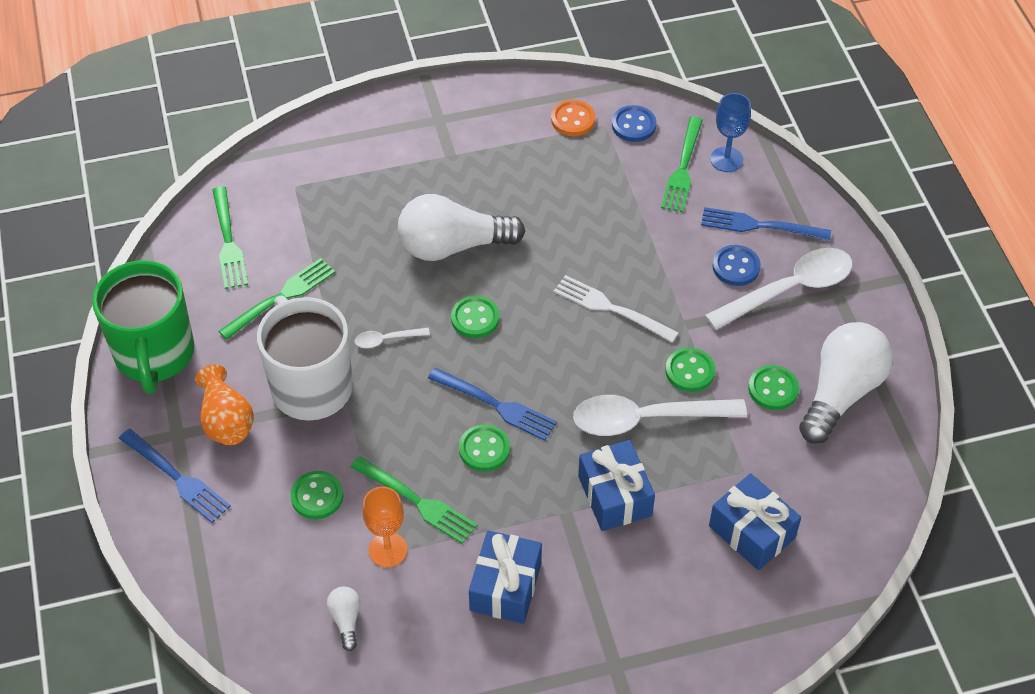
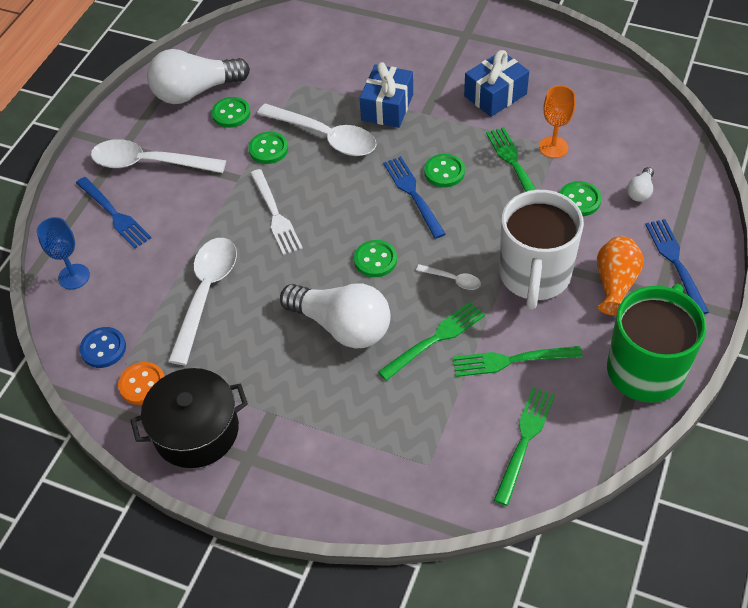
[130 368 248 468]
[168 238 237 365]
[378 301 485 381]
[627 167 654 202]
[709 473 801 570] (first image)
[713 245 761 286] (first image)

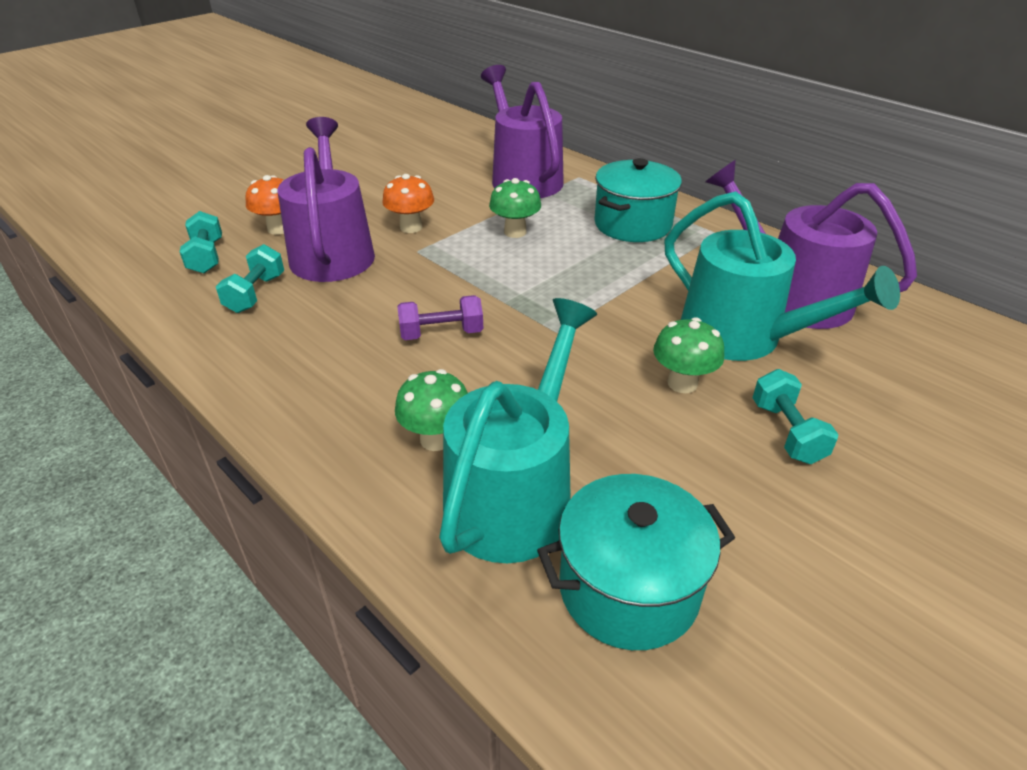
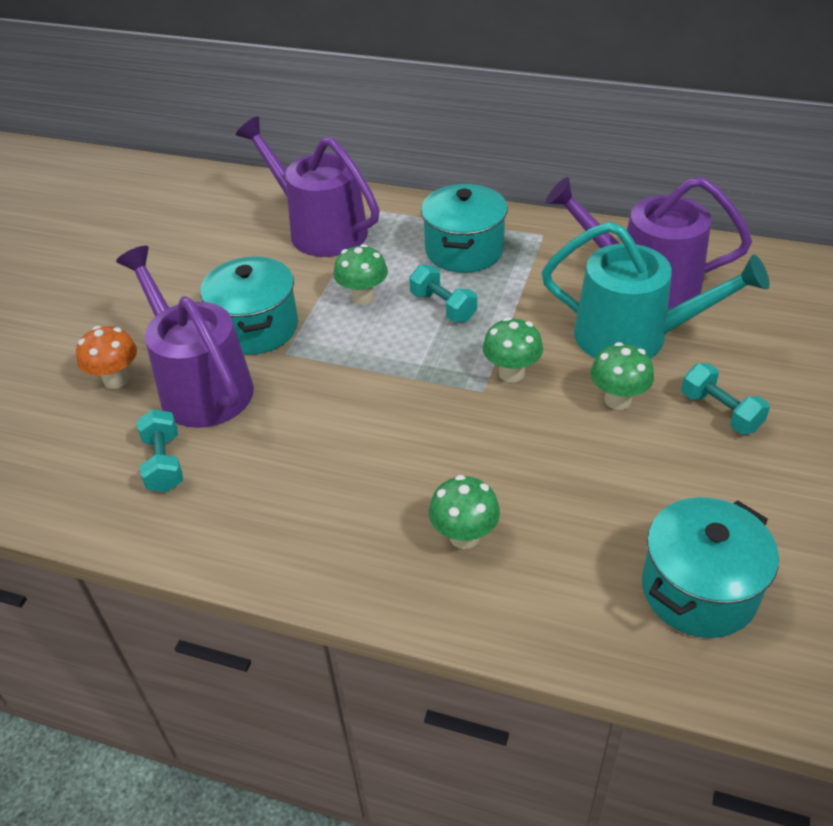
[200 257 298 355]
[409 265 477 322]
[483 317 543 382]
[397 295 483 340] (first image)
[439 298 597 563] (first image)

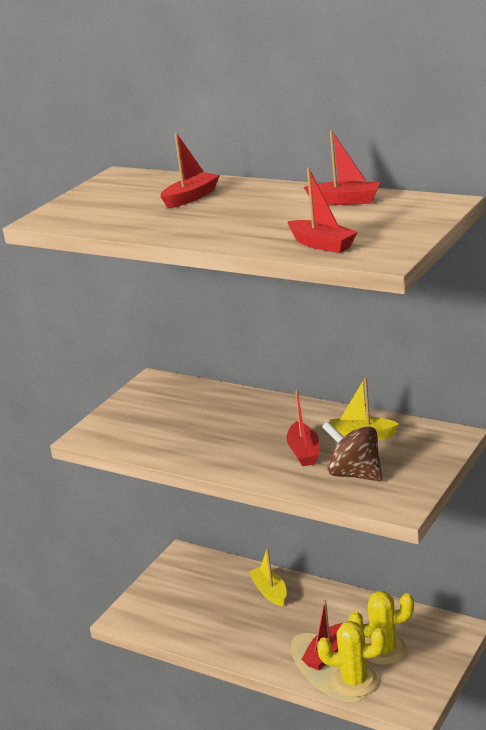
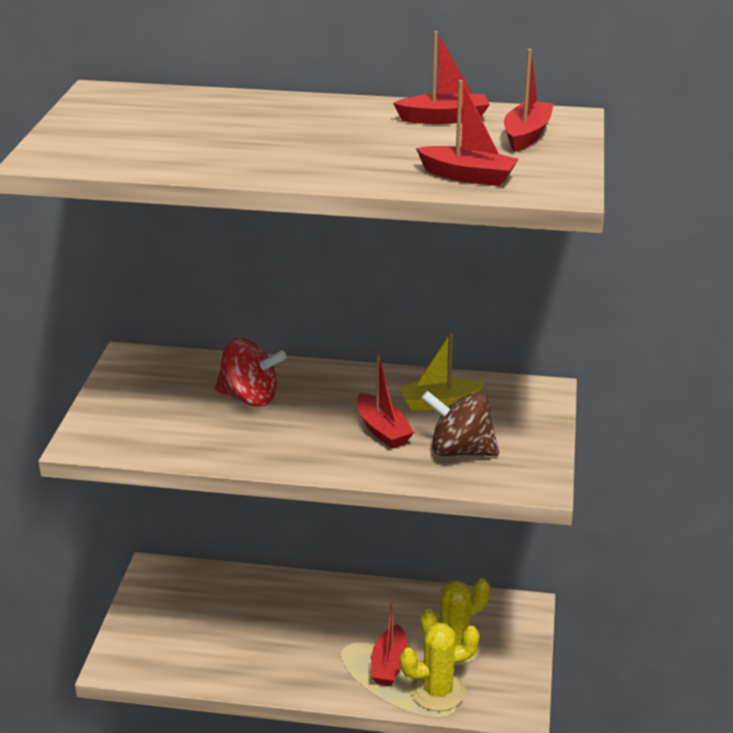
[215 338 286 407]
[504 49 554 152]
[249 548 287 607] (first image)

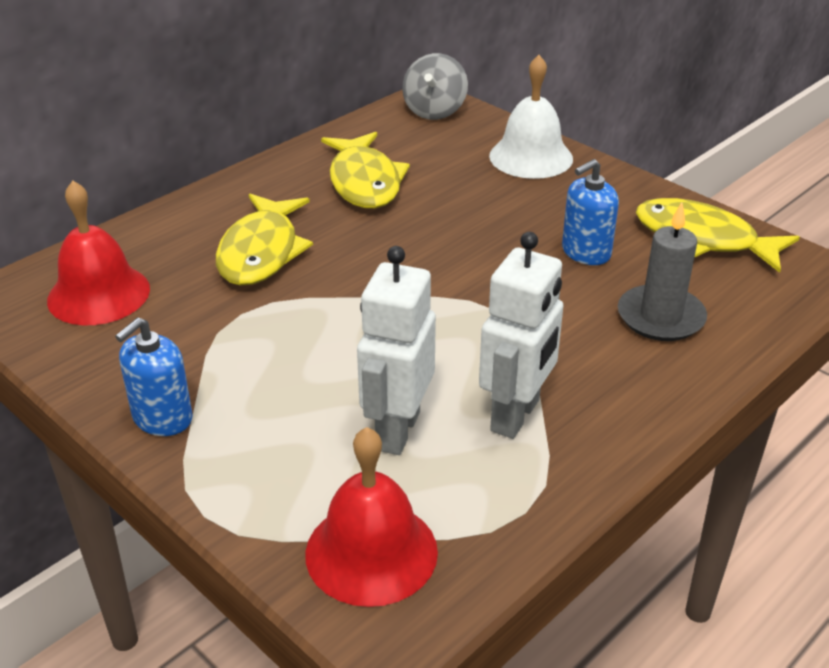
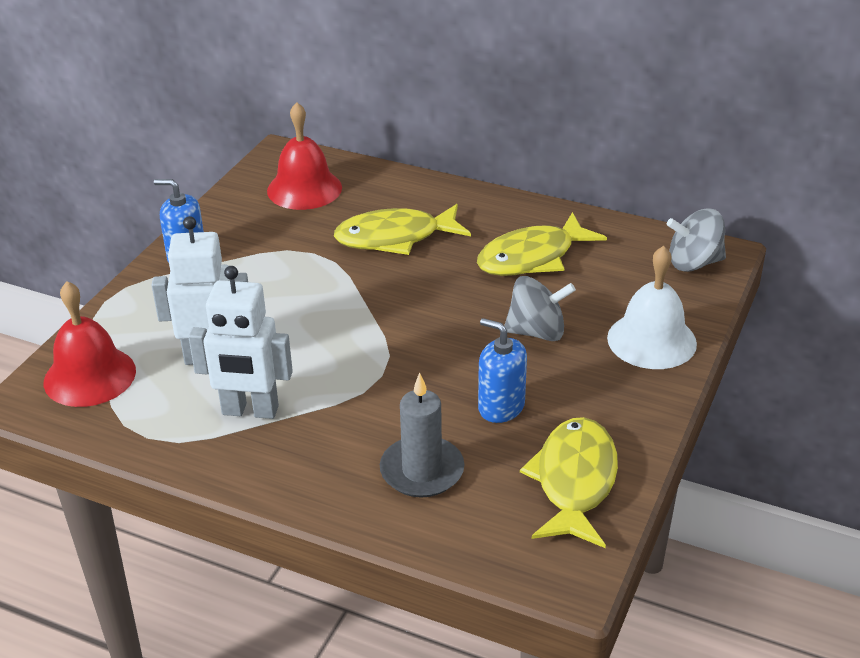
[504 276 576 341]

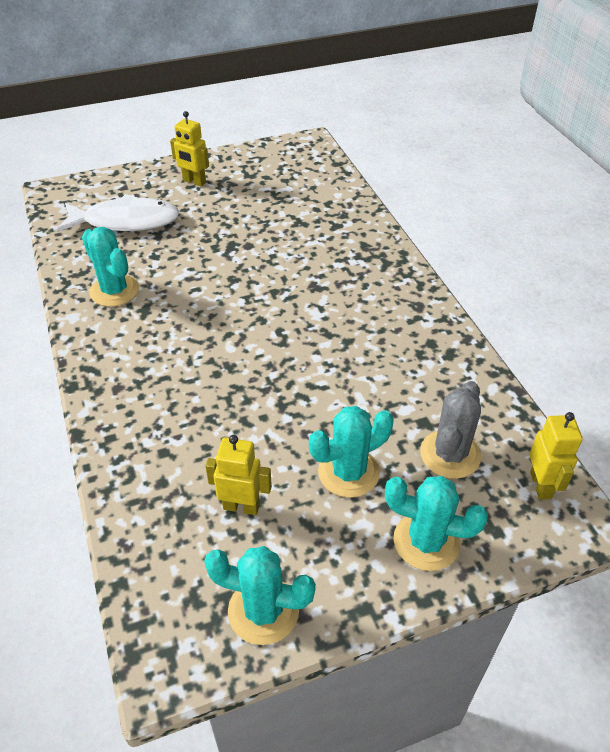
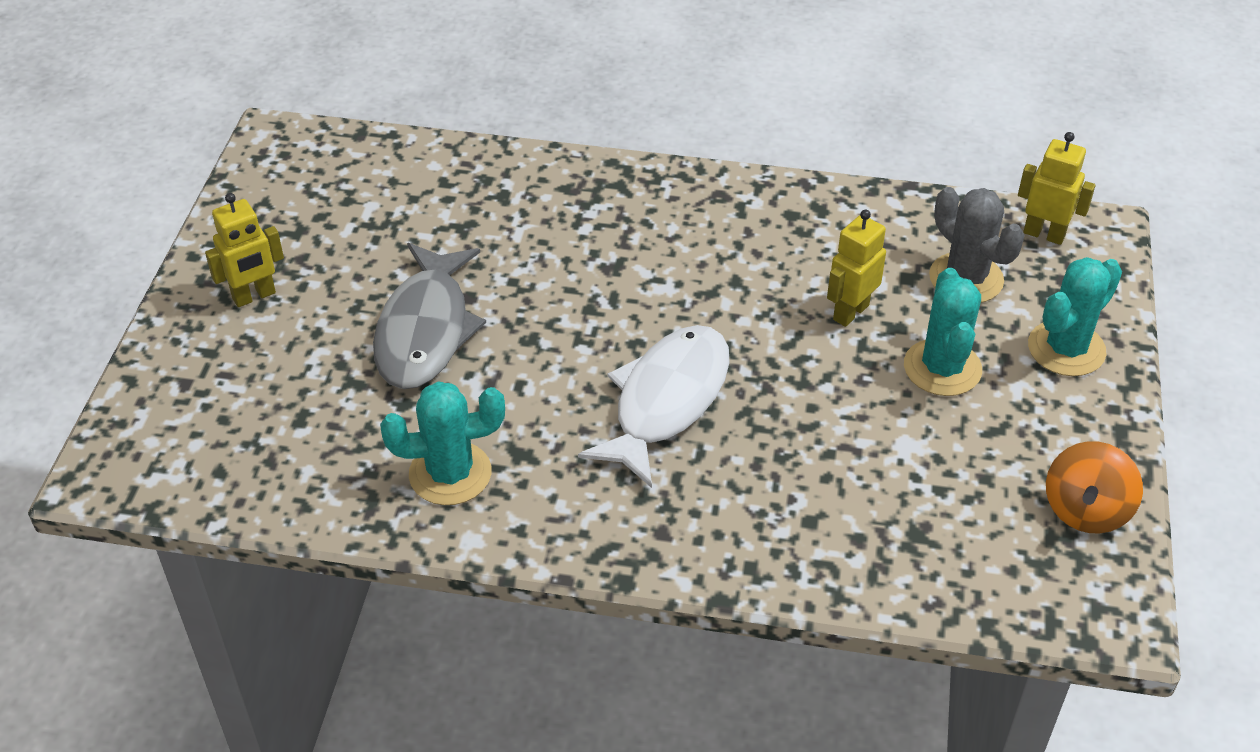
[373 243 486 389]
[578 325 730 488]
[827 210 886 327]
[1046 441 1143 534]

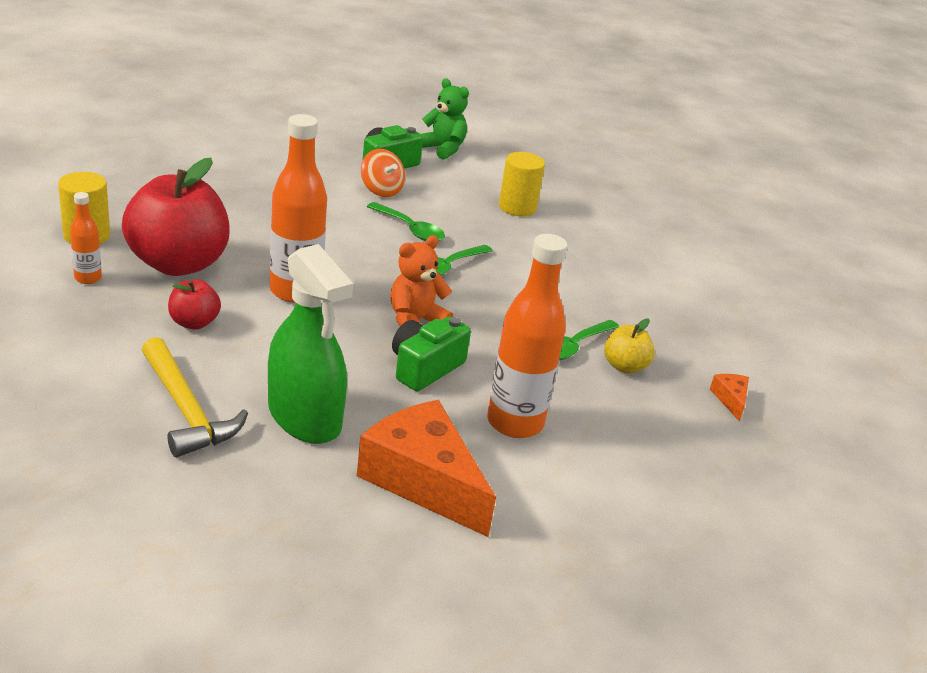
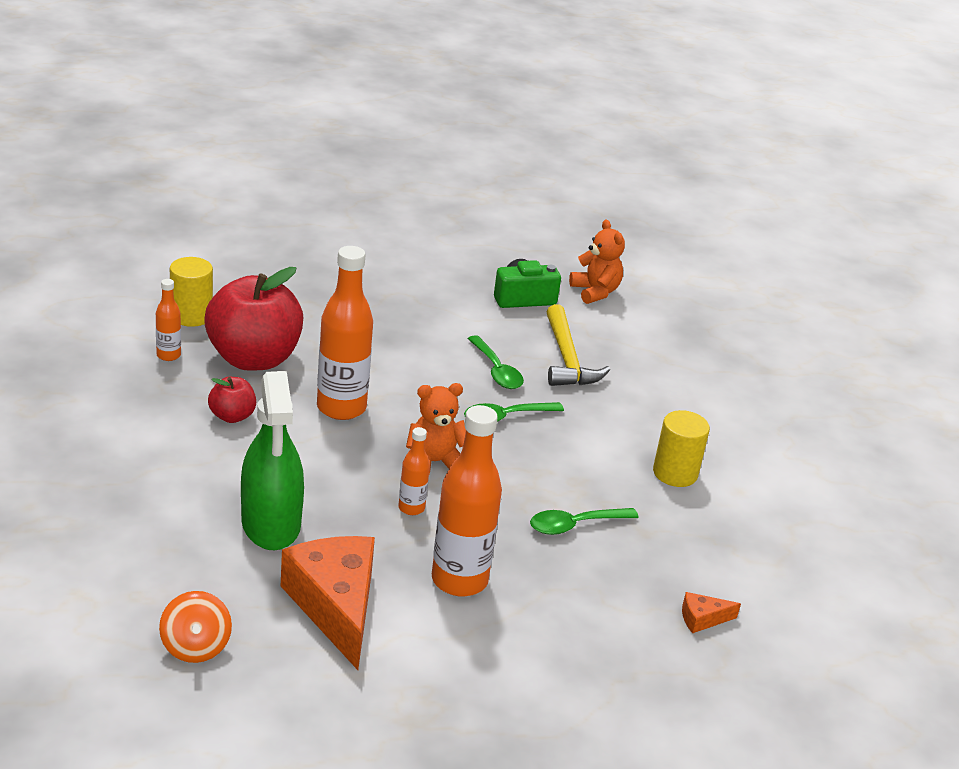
[159 591 232 663]
[399 427 430 515]
[547 304 610 386]
[569 220 625 304]
[653 410 710 487]
[682 592 741 633]
[604 319 655 374] (first image)

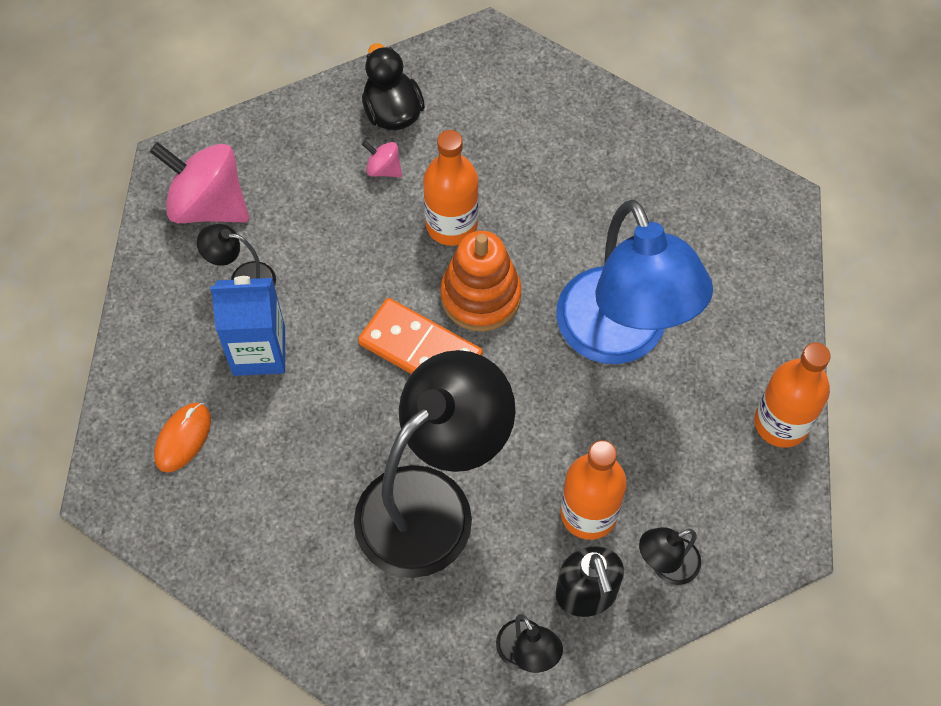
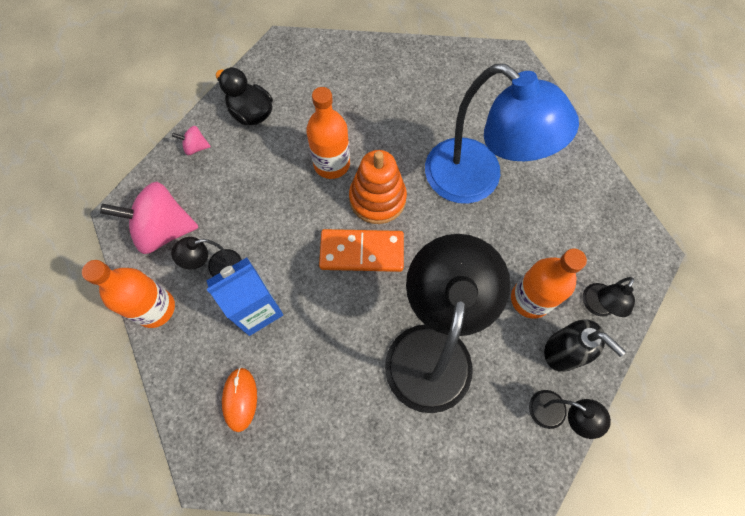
[82 260 175 328]
[172 126 211 155]

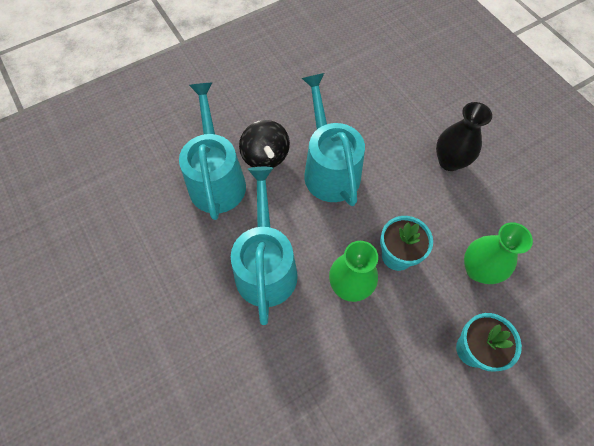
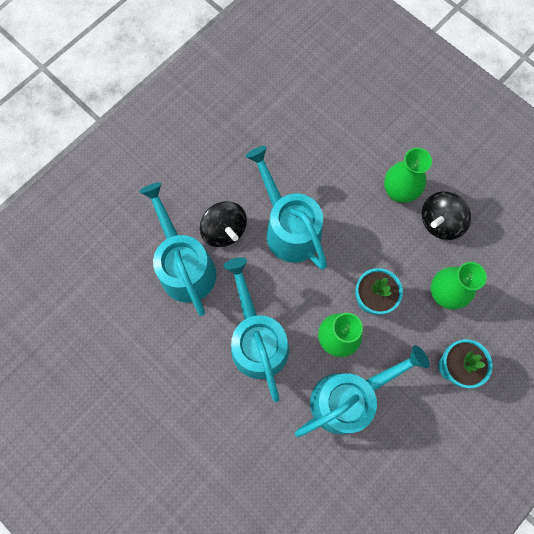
[295 345 430 437]
[384 148 432 203]
[422 192 471 240]

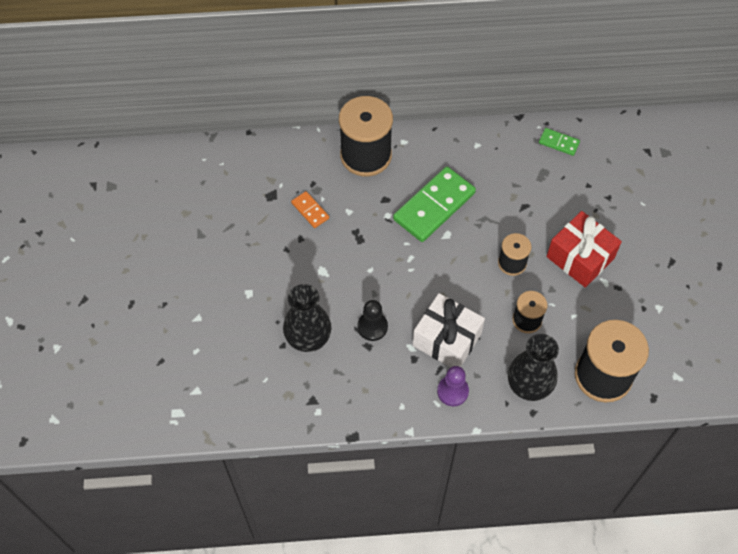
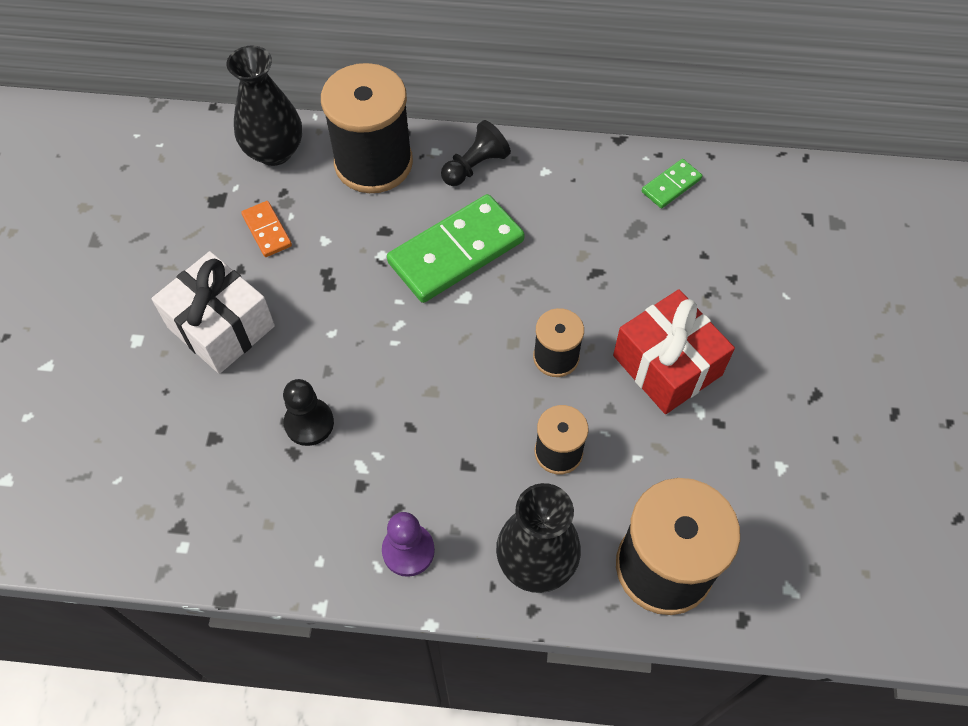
[151 251 275 374]
[227 45 302 166]
[441 120 511 186]
[642 159 702 208]

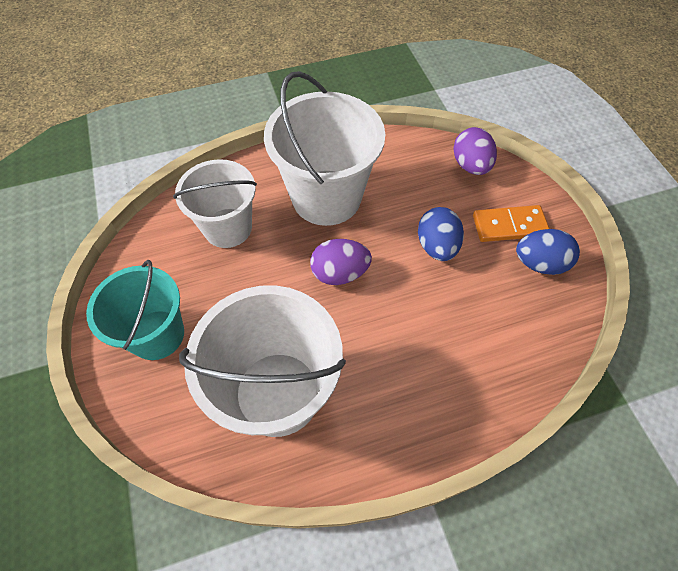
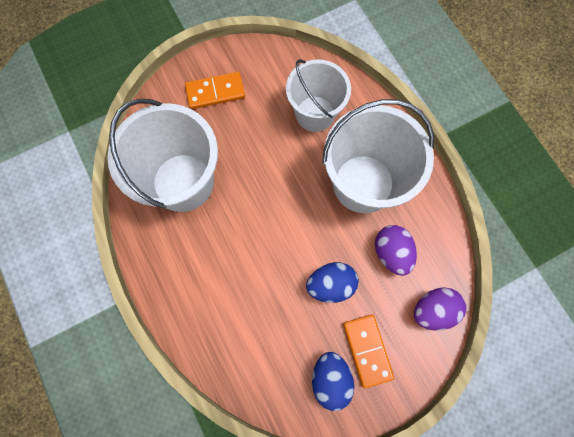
[185 72 245 109]
[375 225 417 276]

